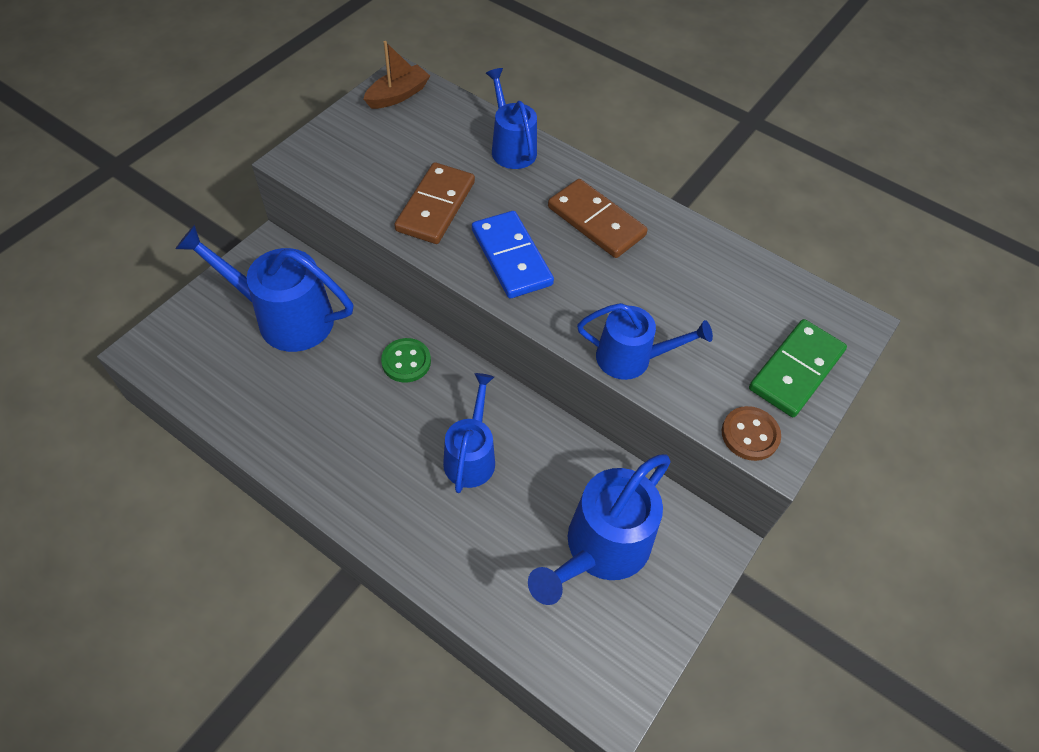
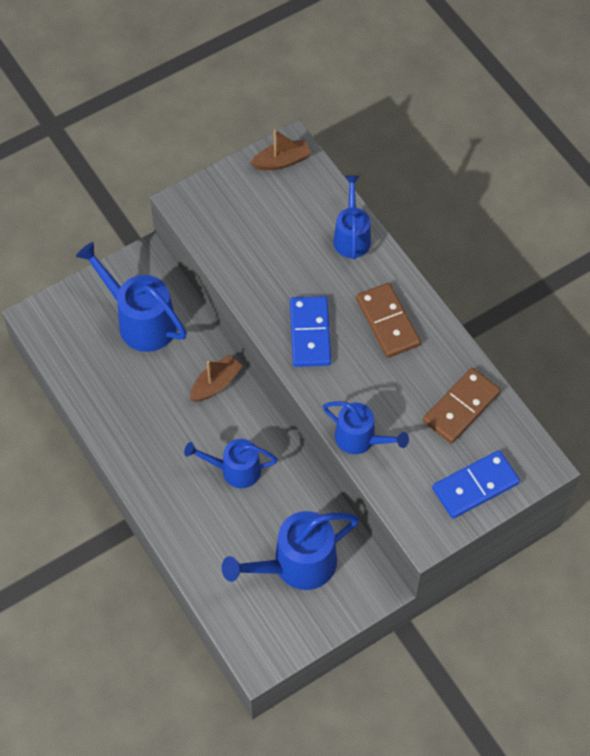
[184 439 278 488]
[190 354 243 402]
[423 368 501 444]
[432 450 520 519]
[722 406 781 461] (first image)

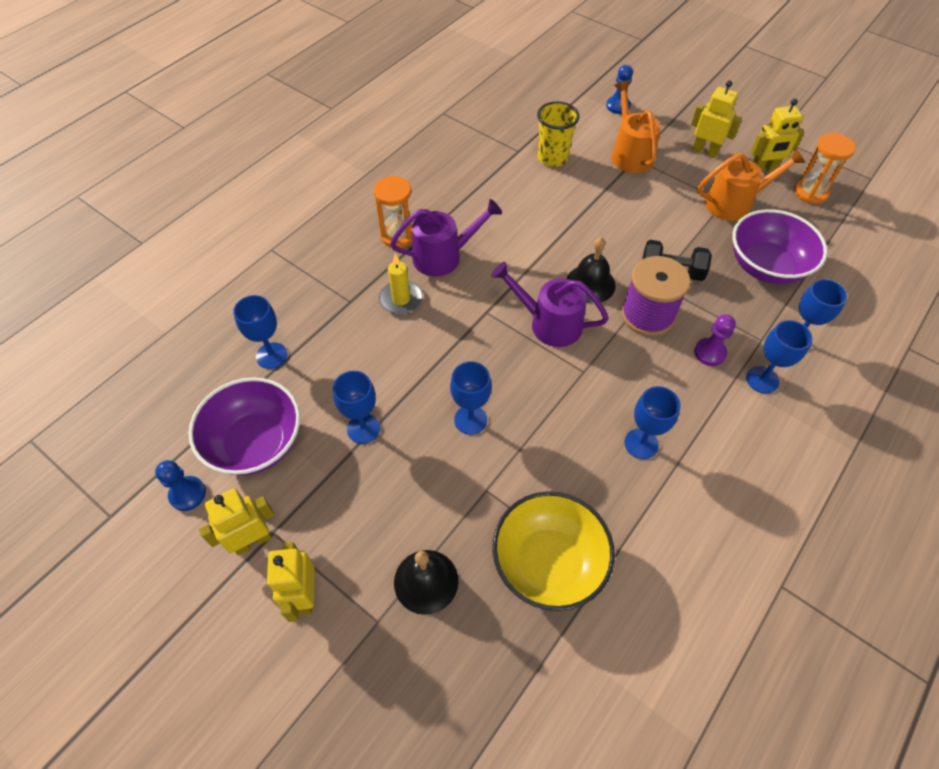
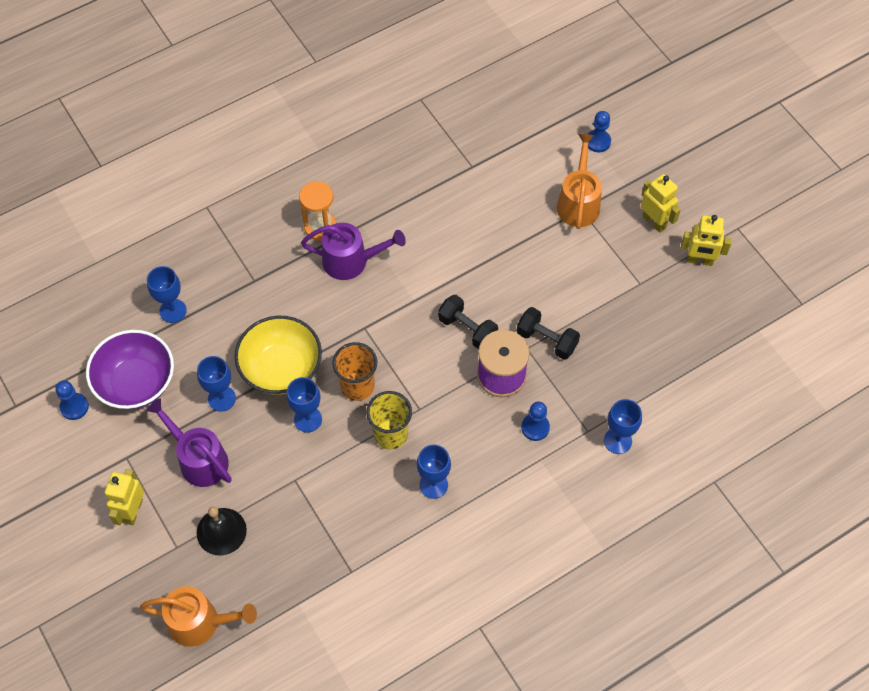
[140 586 257 647]
[146 399 232 487]
[235 316 322 395]
[332 342 377 401]
[366 391 412 449]
[438 295 498 349]
[521 401 550 441]
[199 489 274 556] (first image)
[379 254 423 315] (first image)
[732 209 827 284] (first image)
[746 320 812 394] (first image)
[794 133 856 204] (first image)

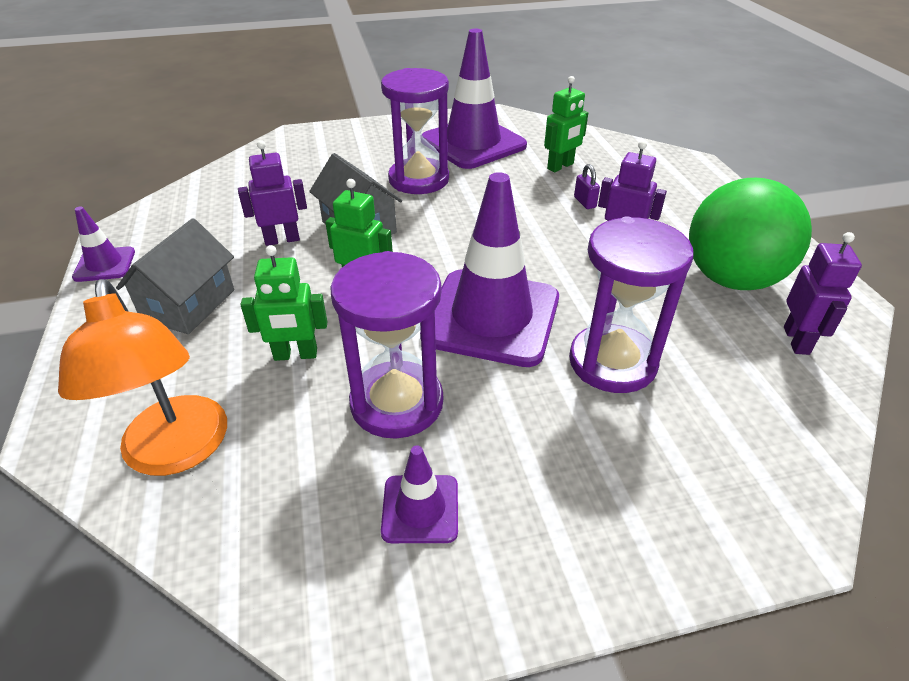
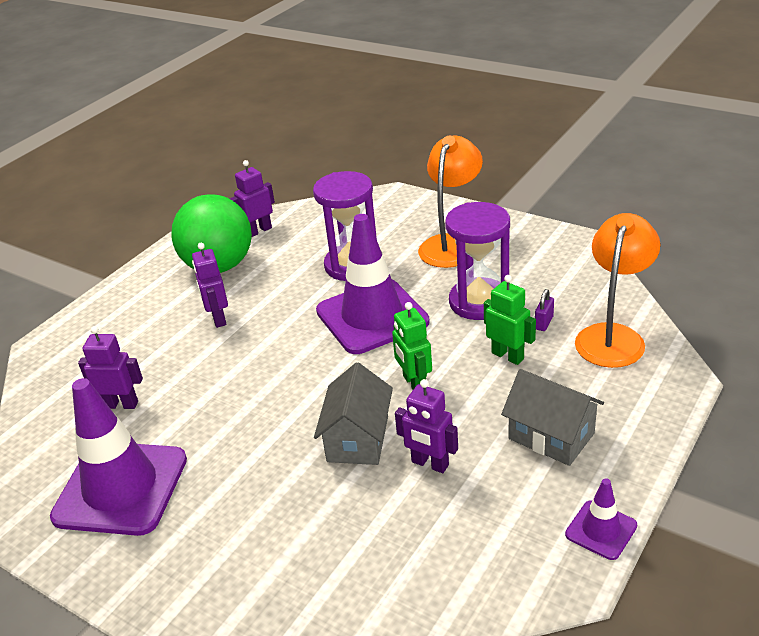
[78 326 143 409]
[418 136 483 268]
[501 369 604 466]
[535 289 554 331]
[381 68 449 194] (first image)
[381 445 458 543] (first image)

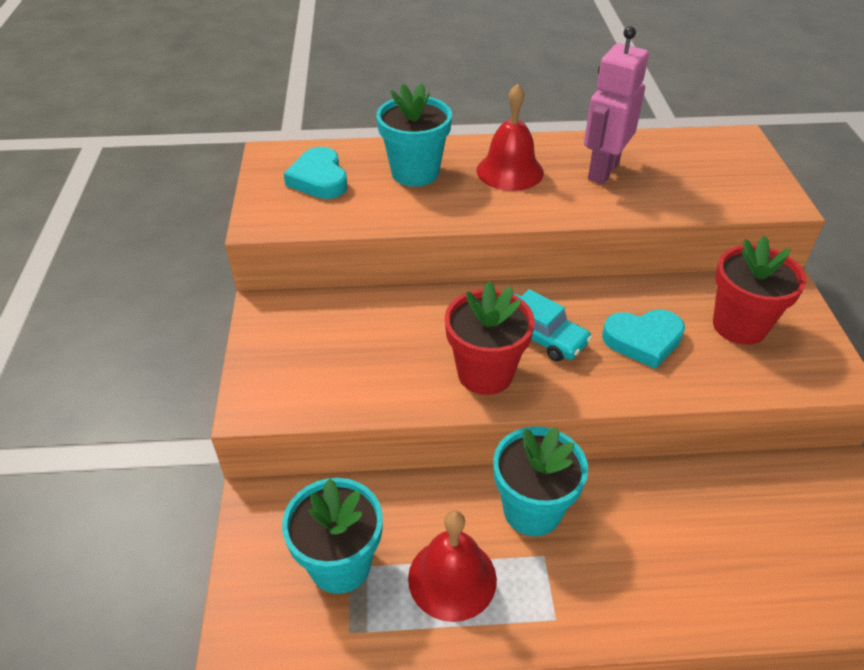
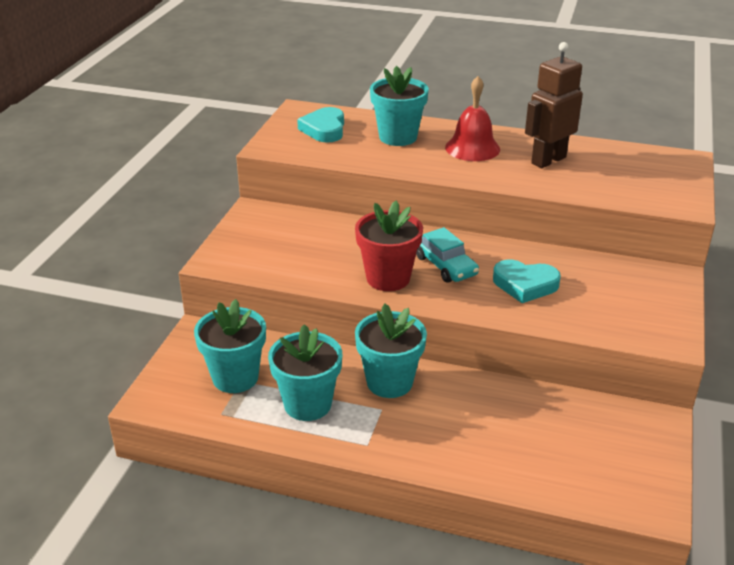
[268 324 342 421]
[525 42 583 168]
[713 236 806 345] (first image)

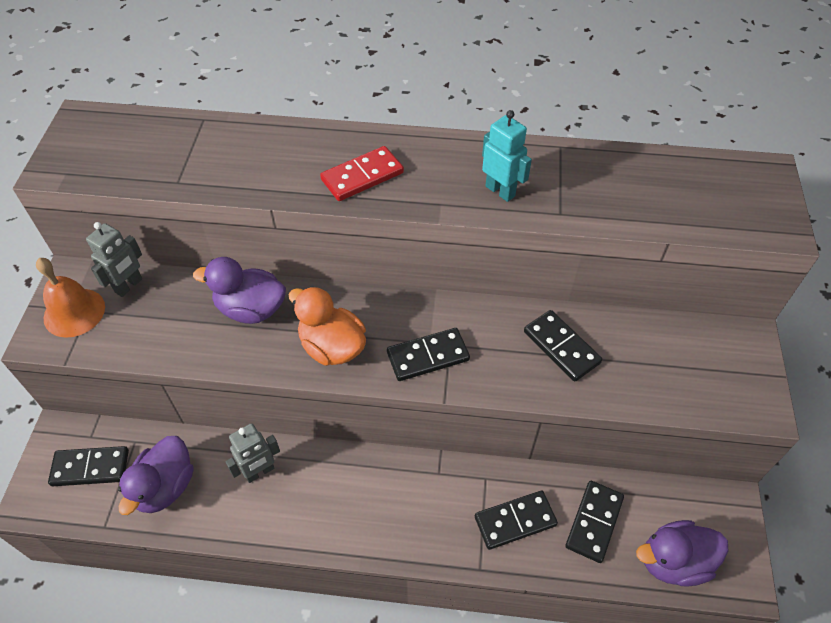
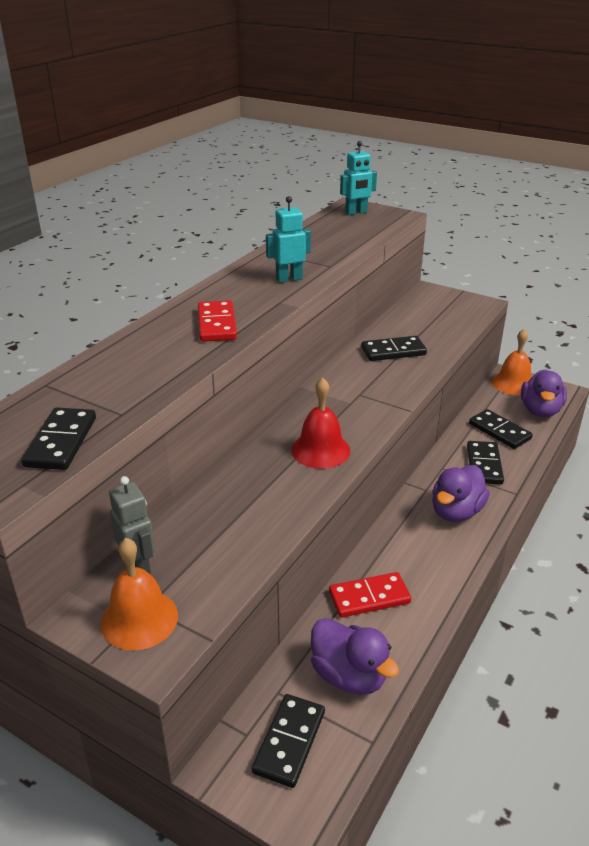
[21 407 96 470]
[291 378 350 469]
[329 572 411 618]
[340 141 377 215]
[432 465 490 522]
[492 329 532 396]

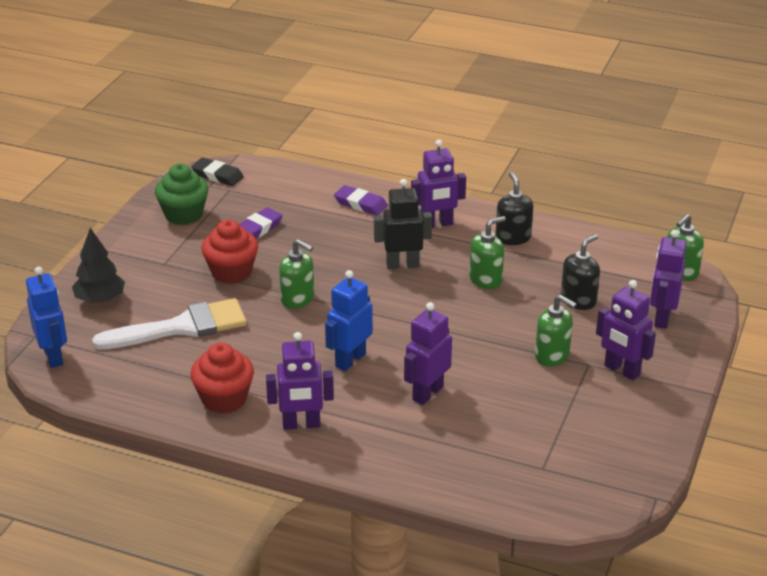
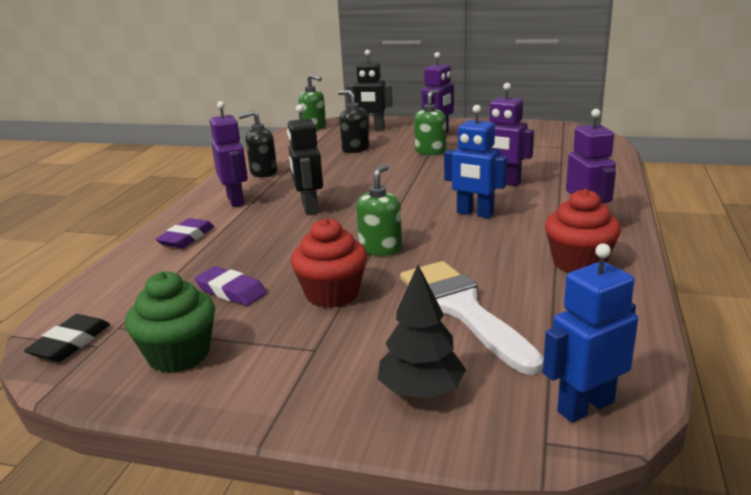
[347 50 393 130]
[469 216 506 289] (first image)

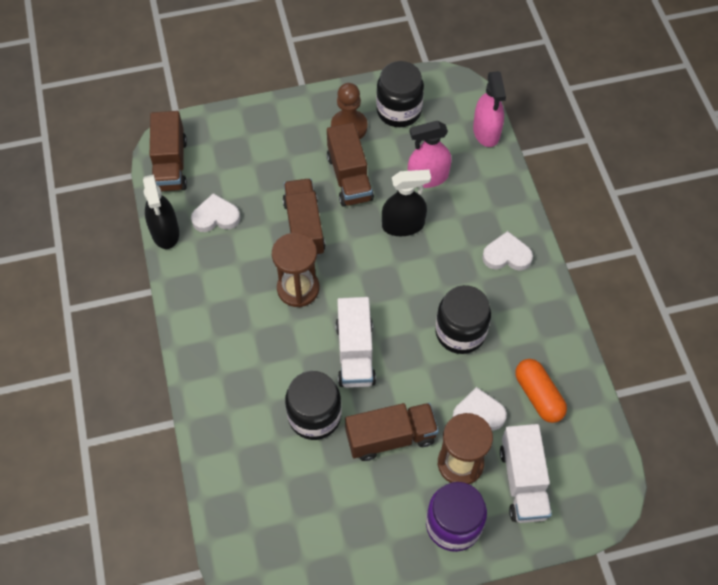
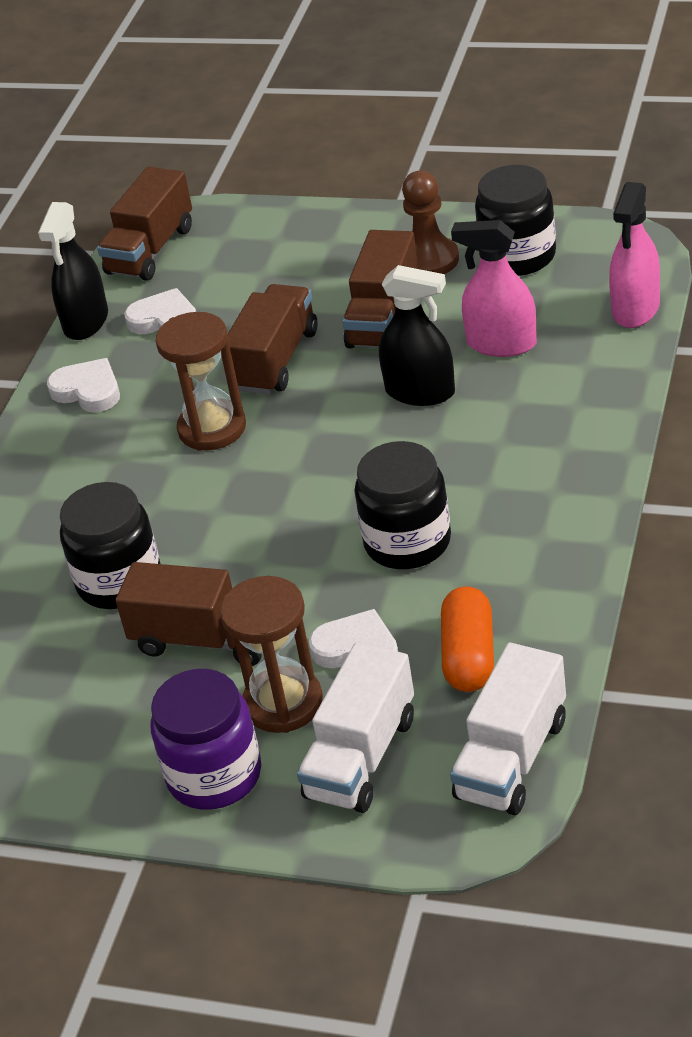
[47 358 120 412]
[450 643 566 815]

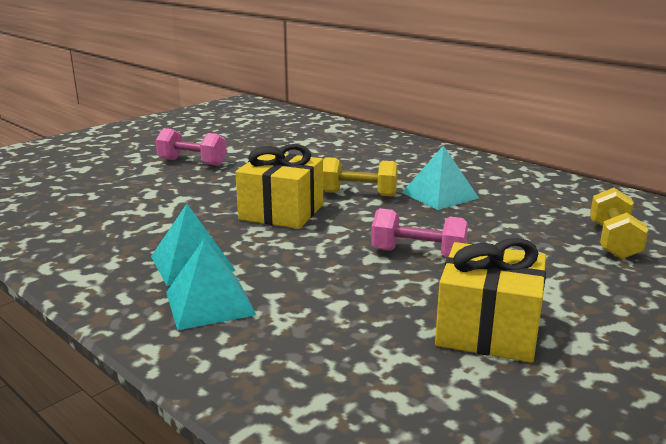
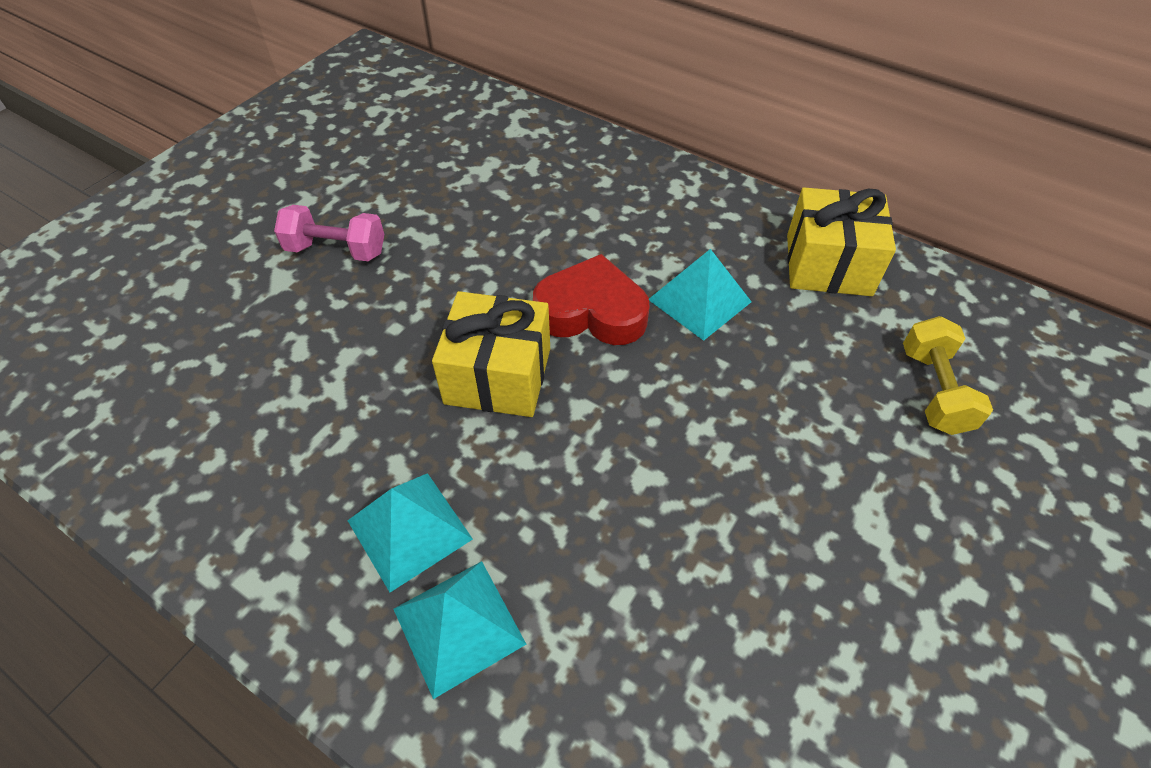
[533 254 650 345]
[787 187 896 296]
[371 208 468 258] (first image)

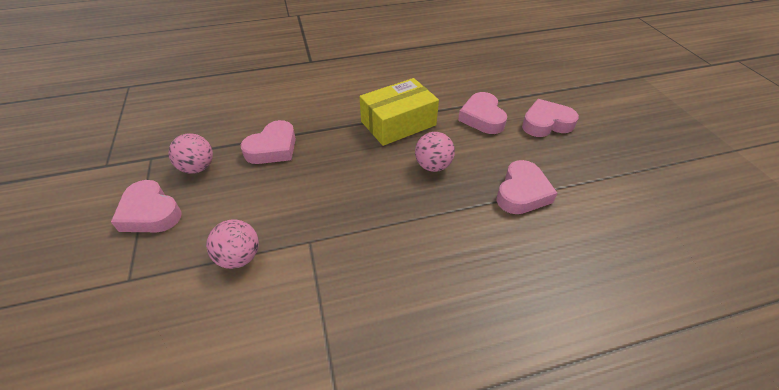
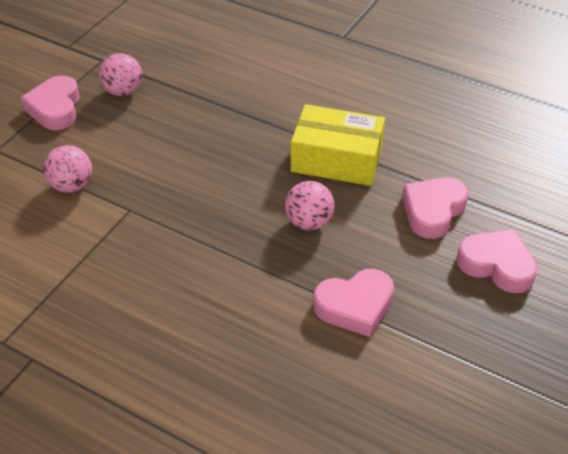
[241 120 296 164] (first image)

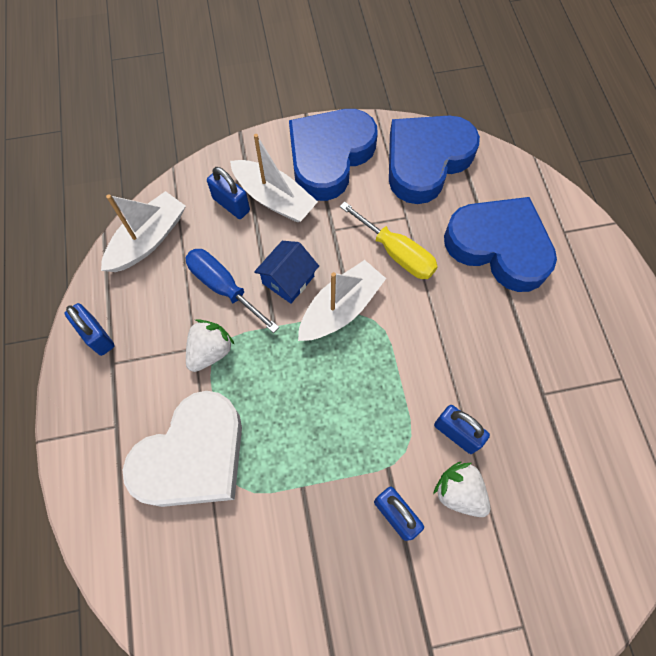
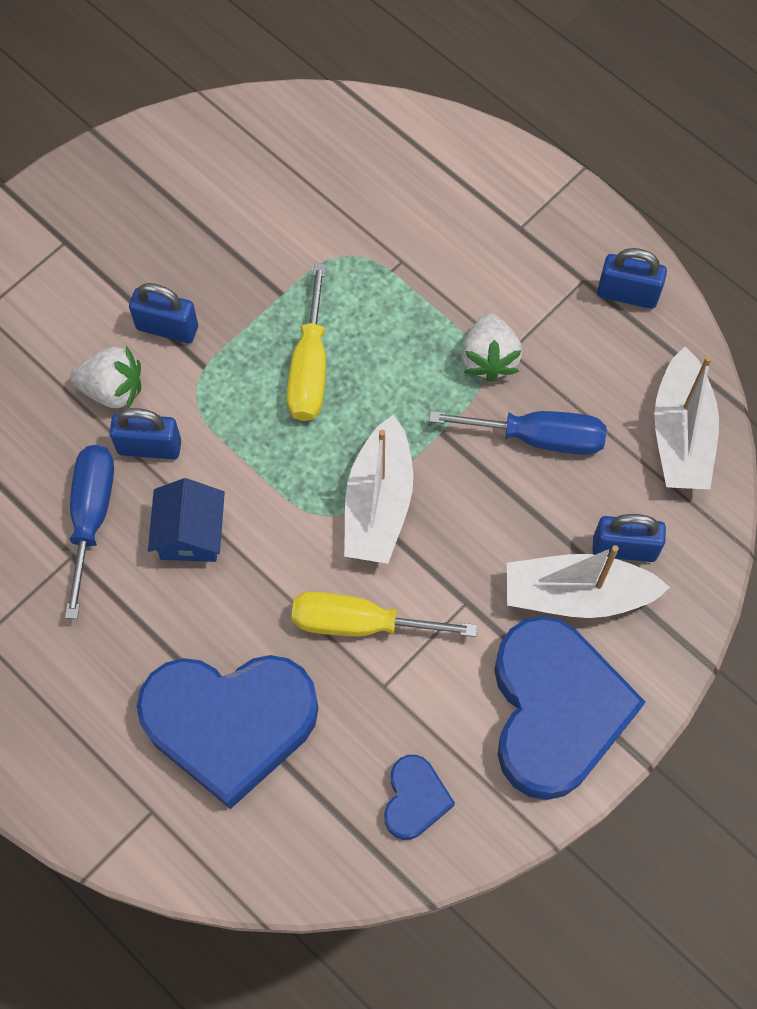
[65 445 114 619]
[148 478 225 562]
[287 263 326 421]
[384 755 455 840]
[123 391 242 507] (first image)

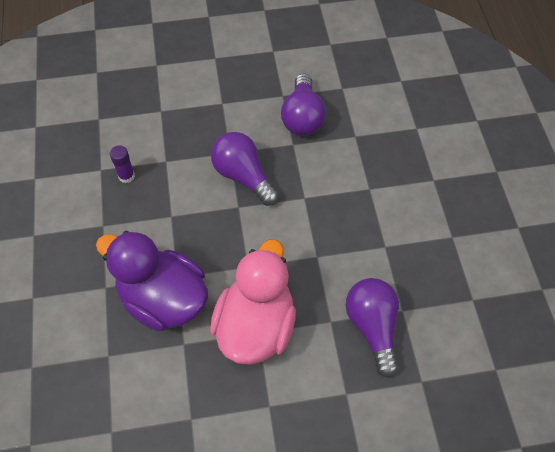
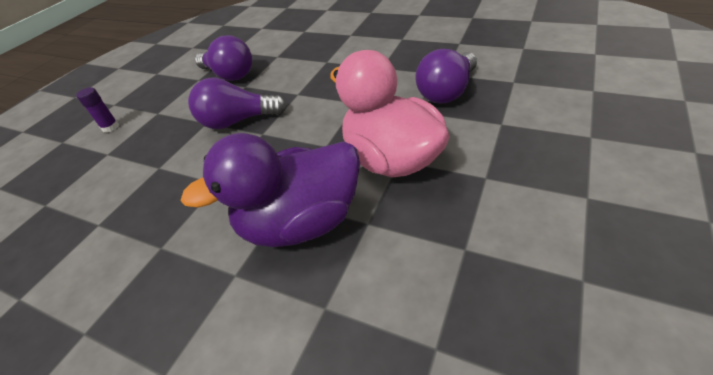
[76 87 119 133]
[415 49 477 103]

